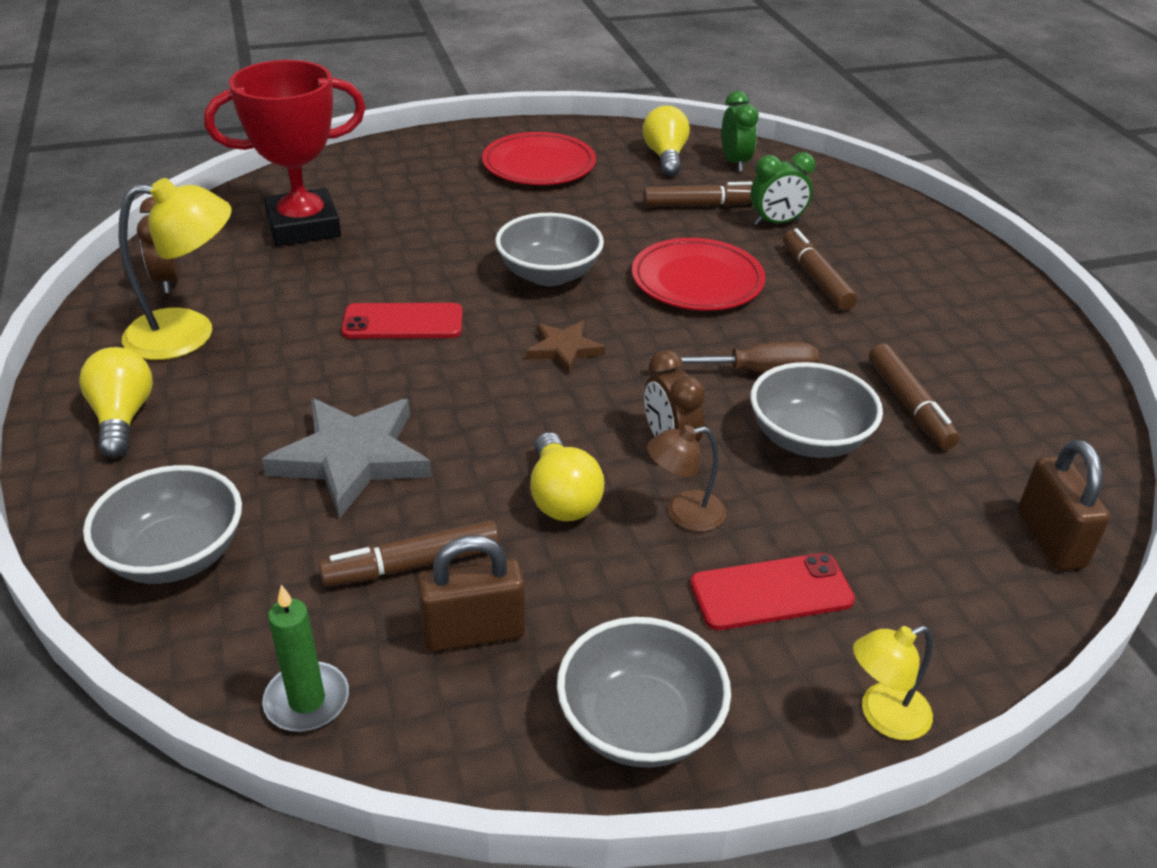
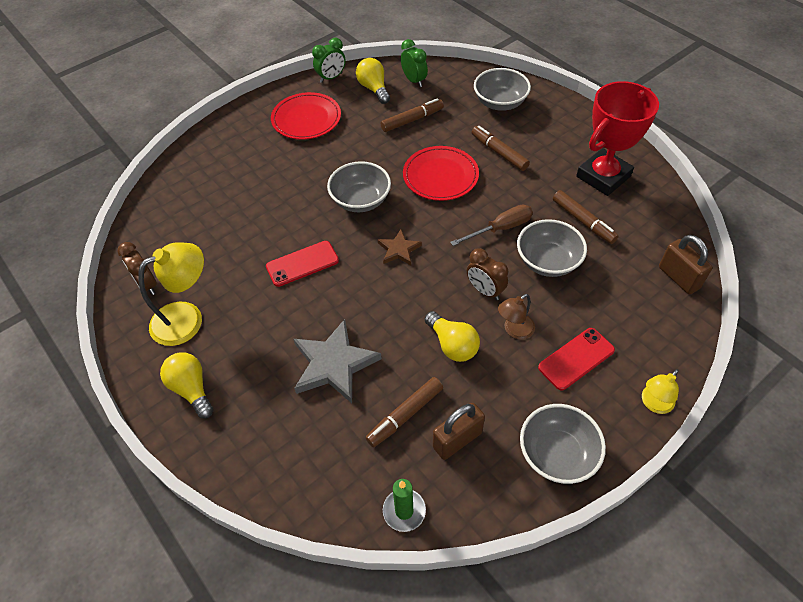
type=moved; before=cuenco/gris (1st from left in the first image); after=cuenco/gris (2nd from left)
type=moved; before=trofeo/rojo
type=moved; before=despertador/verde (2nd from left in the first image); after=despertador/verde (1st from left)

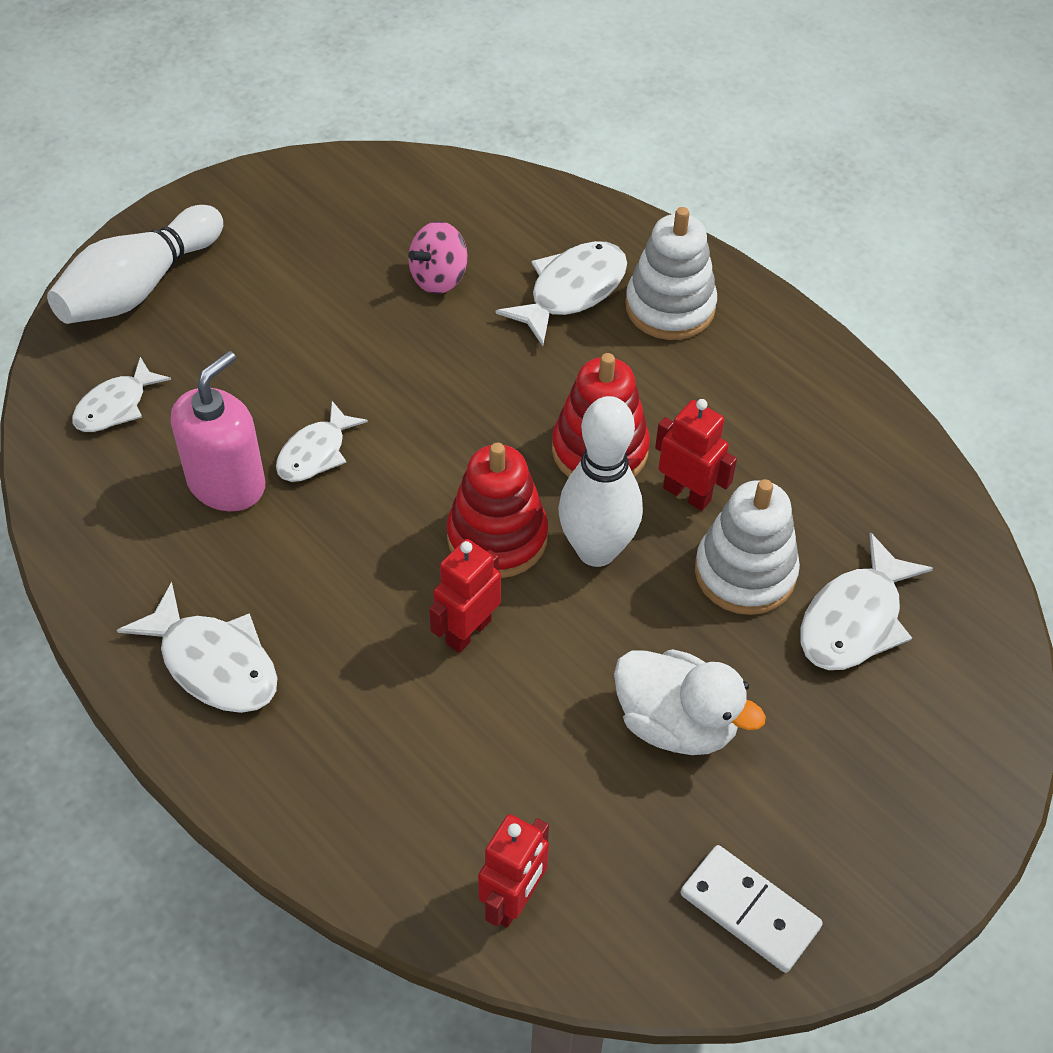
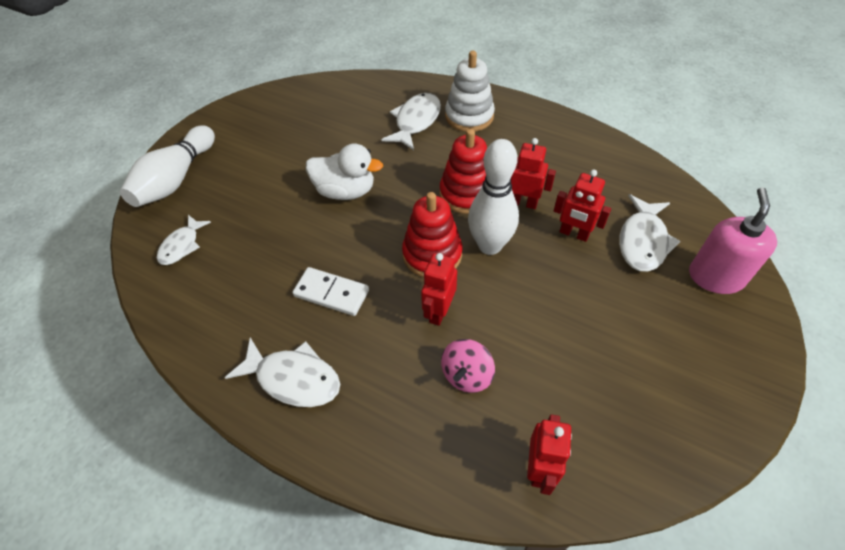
type=moved; before=dispensador de jabón/rosa
type=removed; before=pez/blanco (3rd from left)
type=moved; before=peonza/rosa
type=moved; before=pato/blanco
type=moved; before=ficha de dominó/blanco
type=replaced; before=juguete apilable/blanco (2nd from left); after=robot/rojo (4th from left)

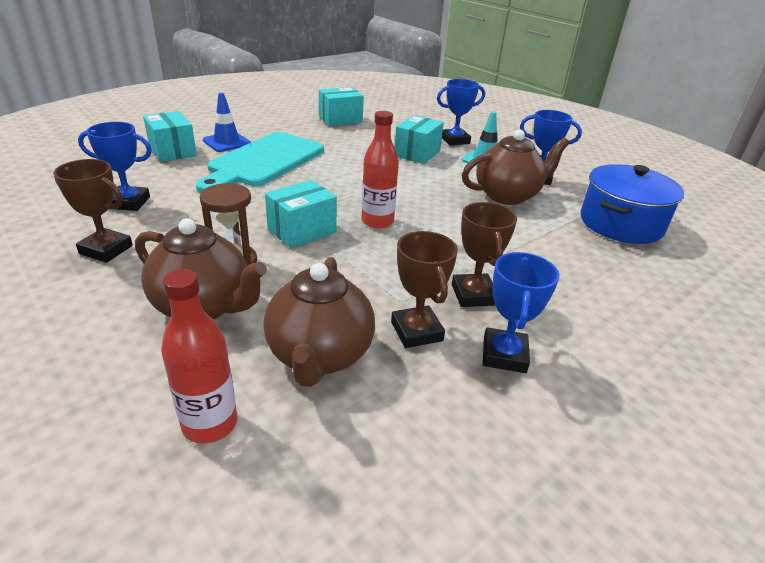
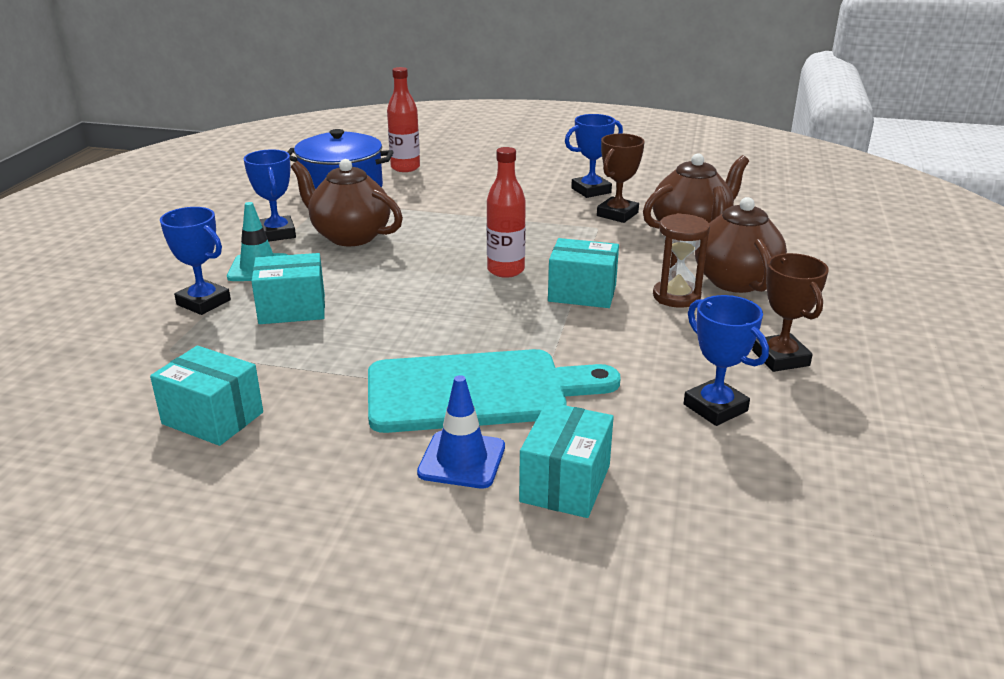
type=moved; before=botella/rojo (1st from left)
type=removed; before=trofeo/marrón (3rd from left)

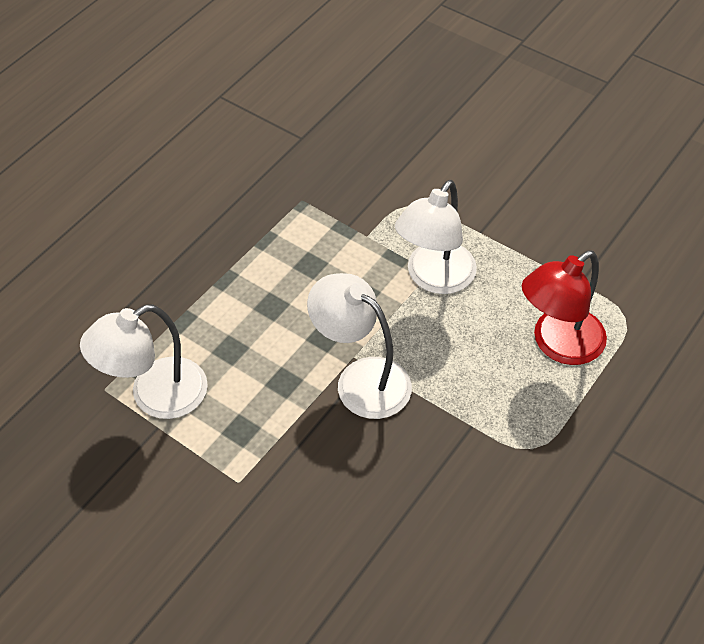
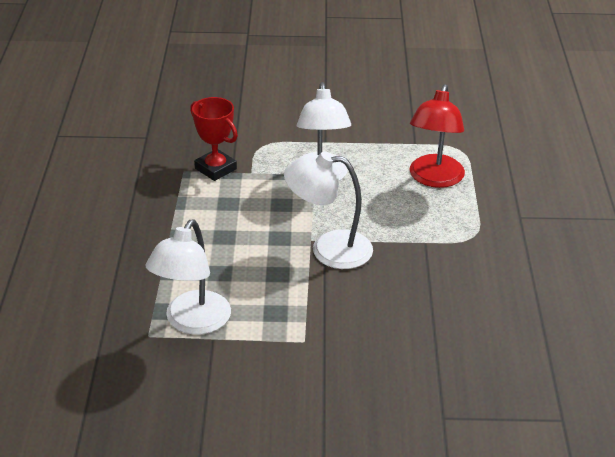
type=added; after=trofeo/rojo

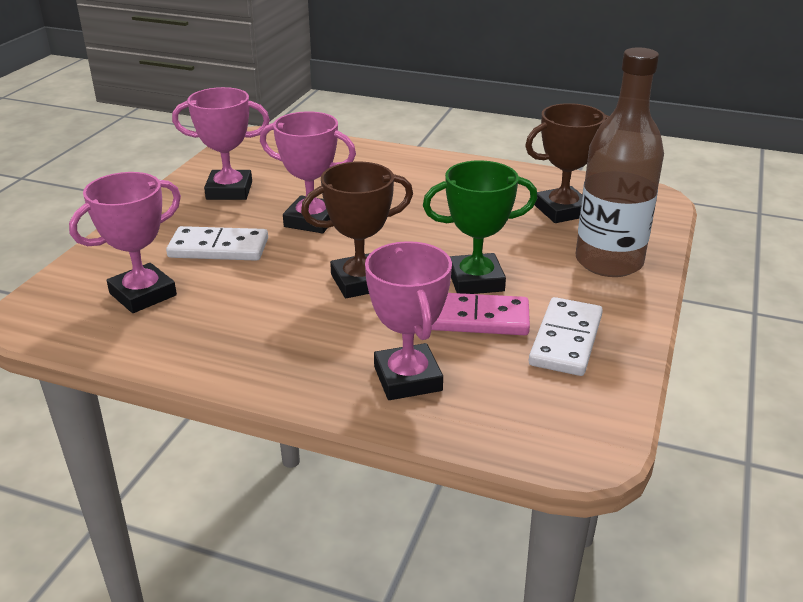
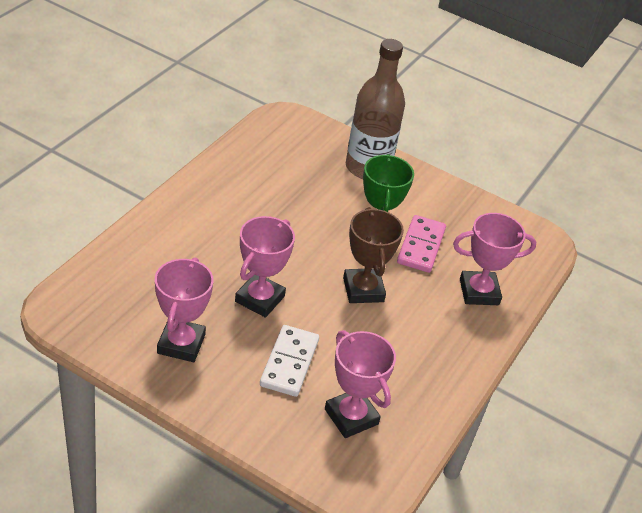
type=removed; before=trofeo/marrón (2nd from left)
type=removed; before=ficha de dominó/blanco (2nd from left)

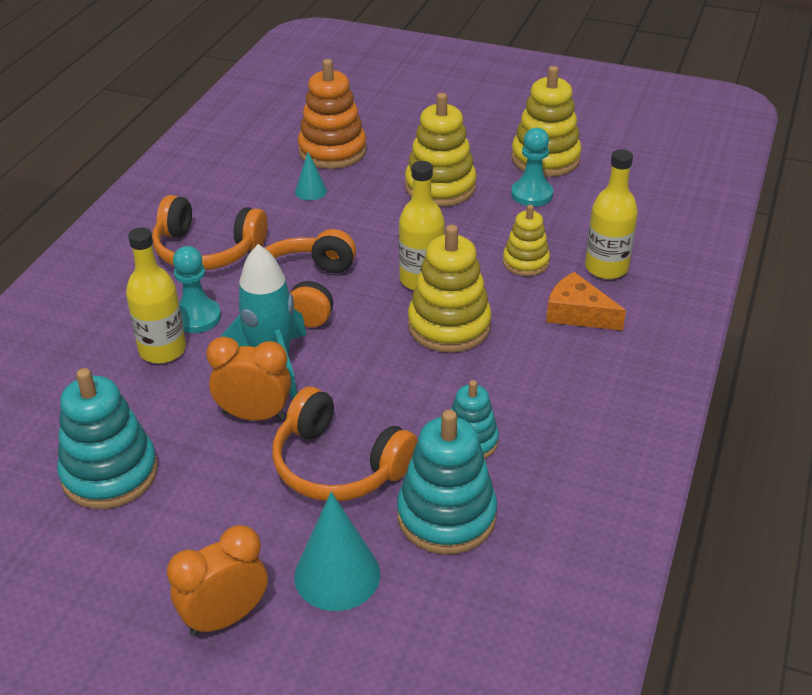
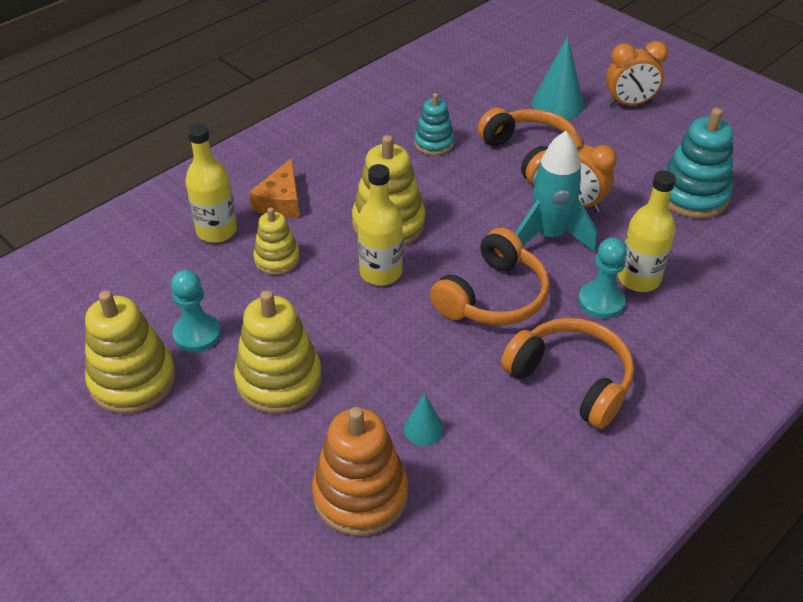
type=removed; before=juguete apilable/turquesa (2nd from left)
type=turned; before=queso/naranja; turn=45

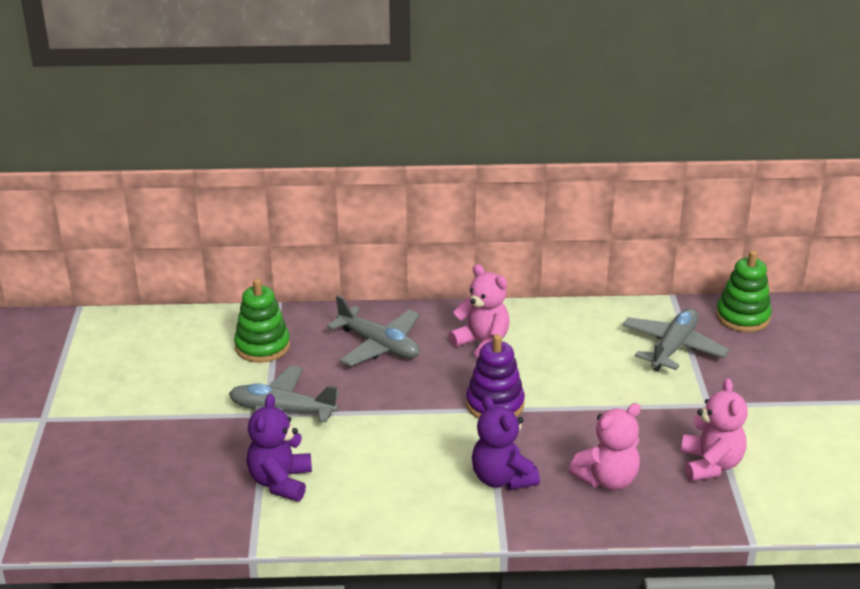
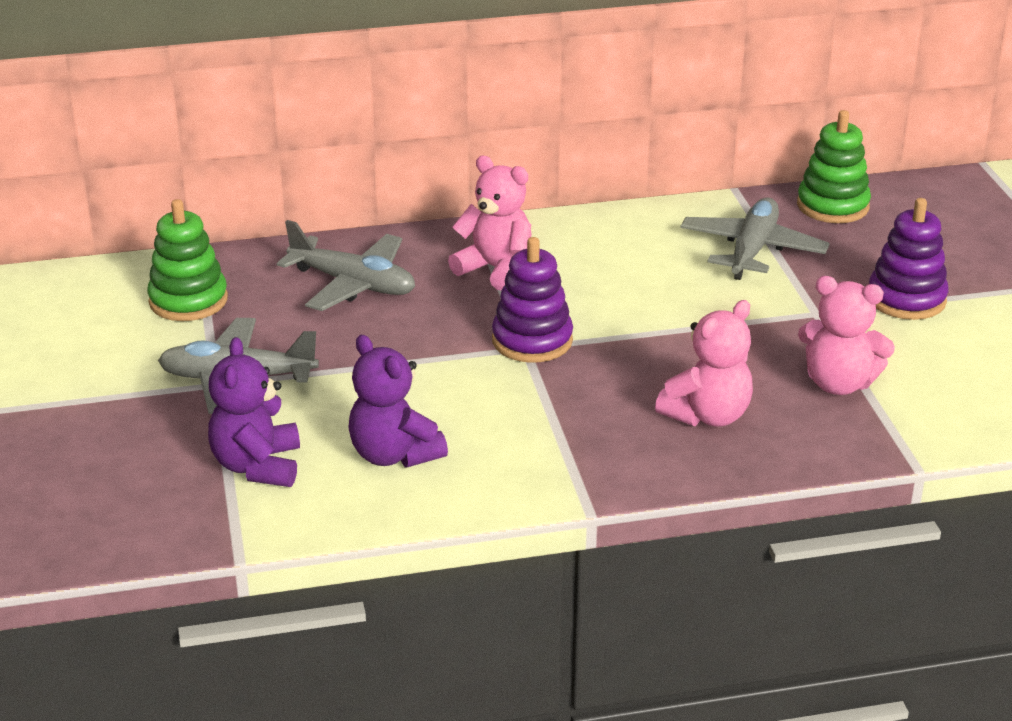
type=moved; before=osito/morado (2nd from left)
type=turned; before=osito/rosa (3rd from left); turn=120
type=added; after=juguete apilable/morado (2nd from left)

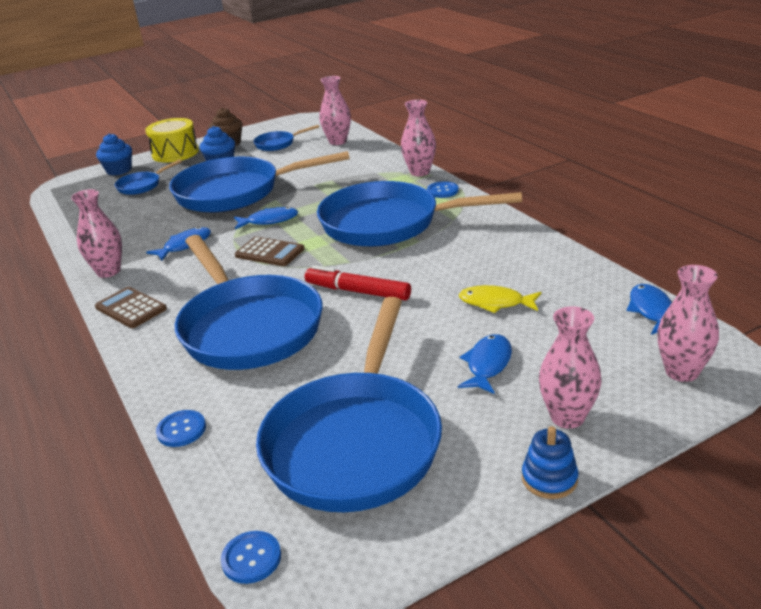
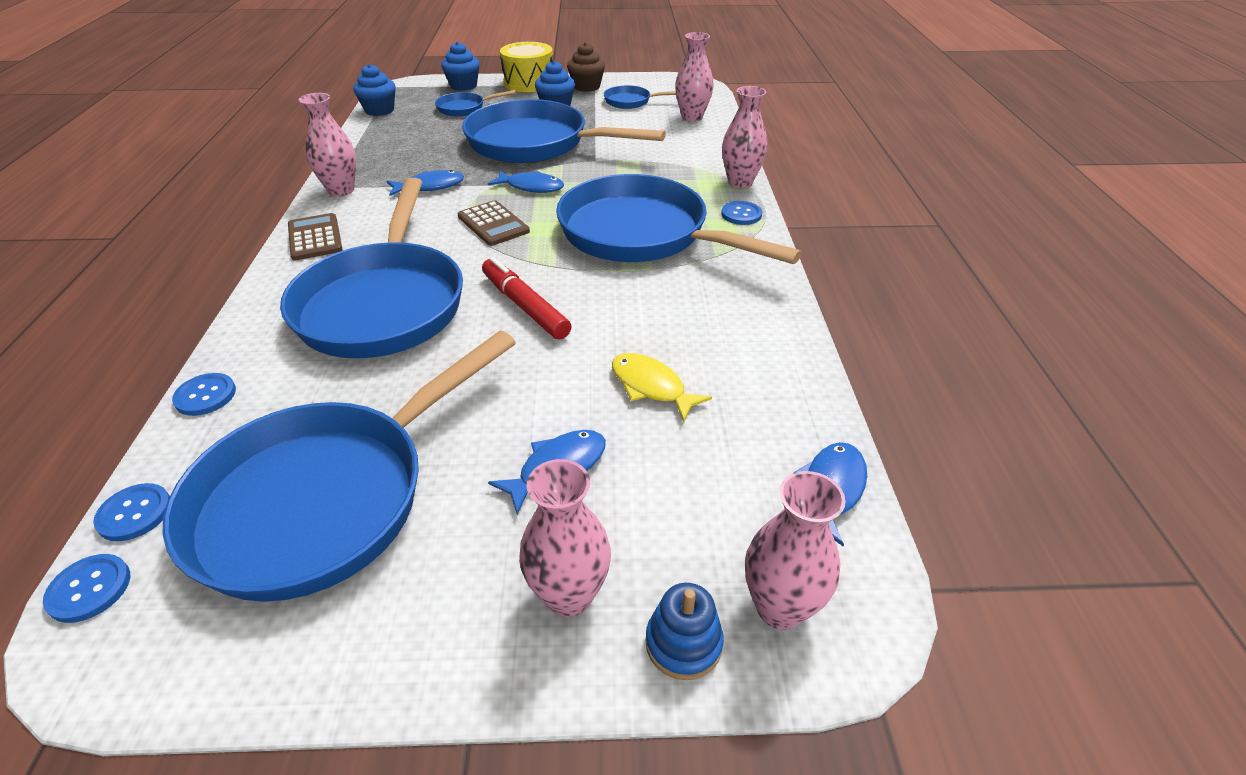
type=moved; before=juguete apilable/azul
type=added; after=botón/azul (2nd from left)
type=added; after=magdalena/azul (1st from left)

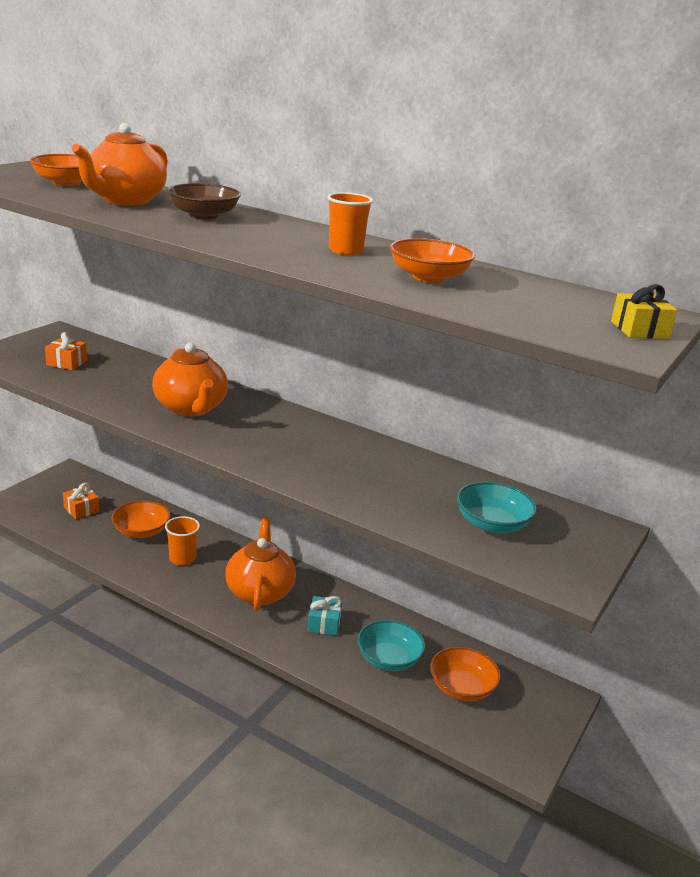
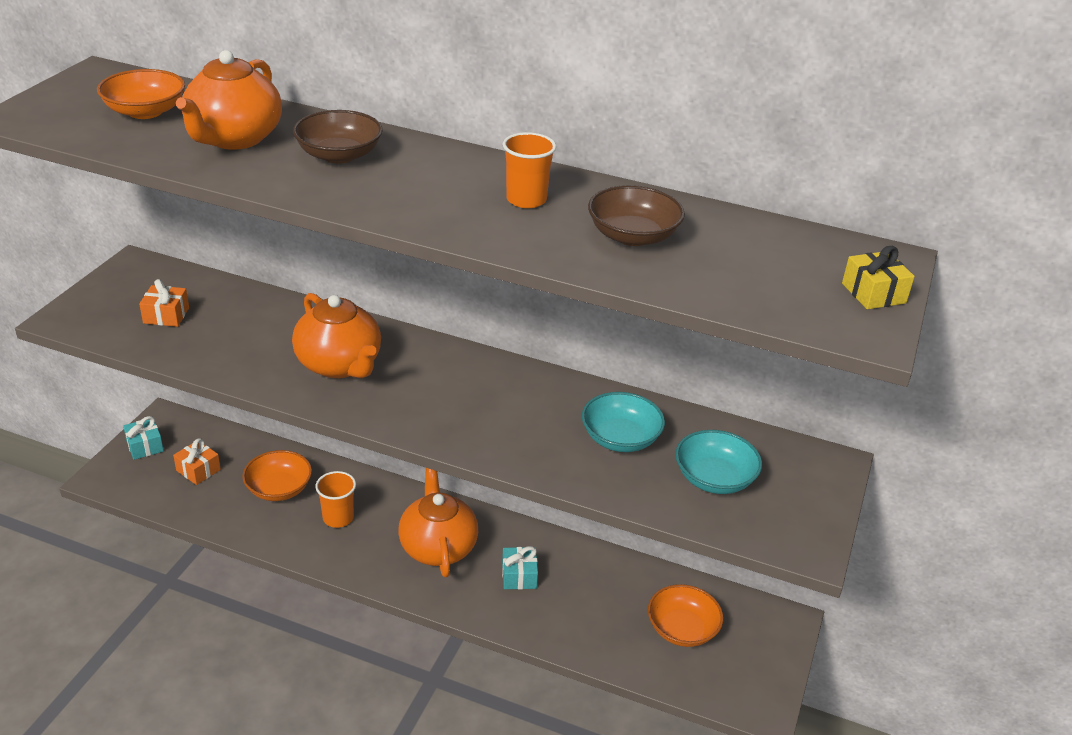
type=moved; before=cuenco/turquesa (1st from left)
type=recoloured; before=cuenco/naranja (3rd from left); after=cuenco/marrón (2nd from left)
type=added; after=regalo/turquesa (1st from left)

